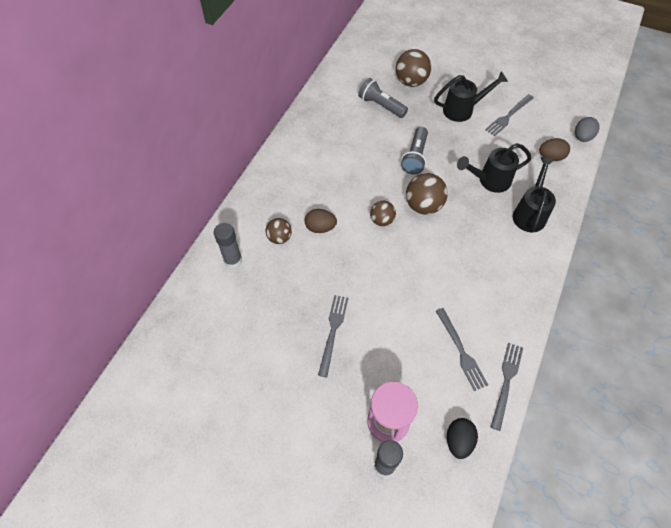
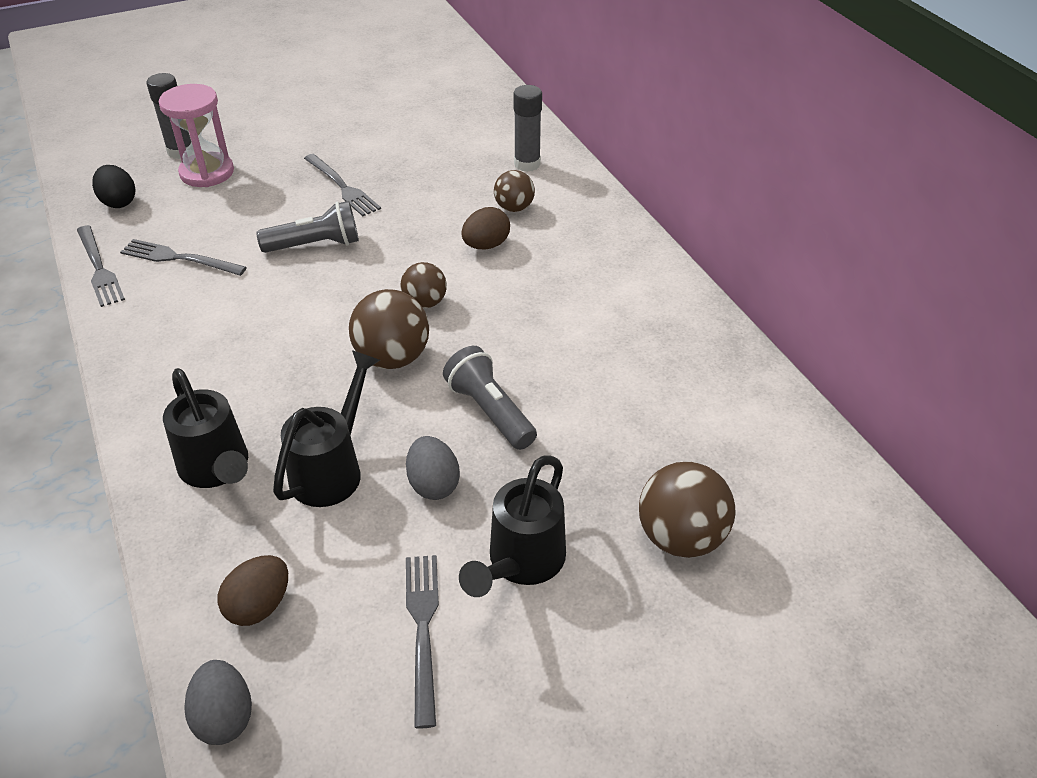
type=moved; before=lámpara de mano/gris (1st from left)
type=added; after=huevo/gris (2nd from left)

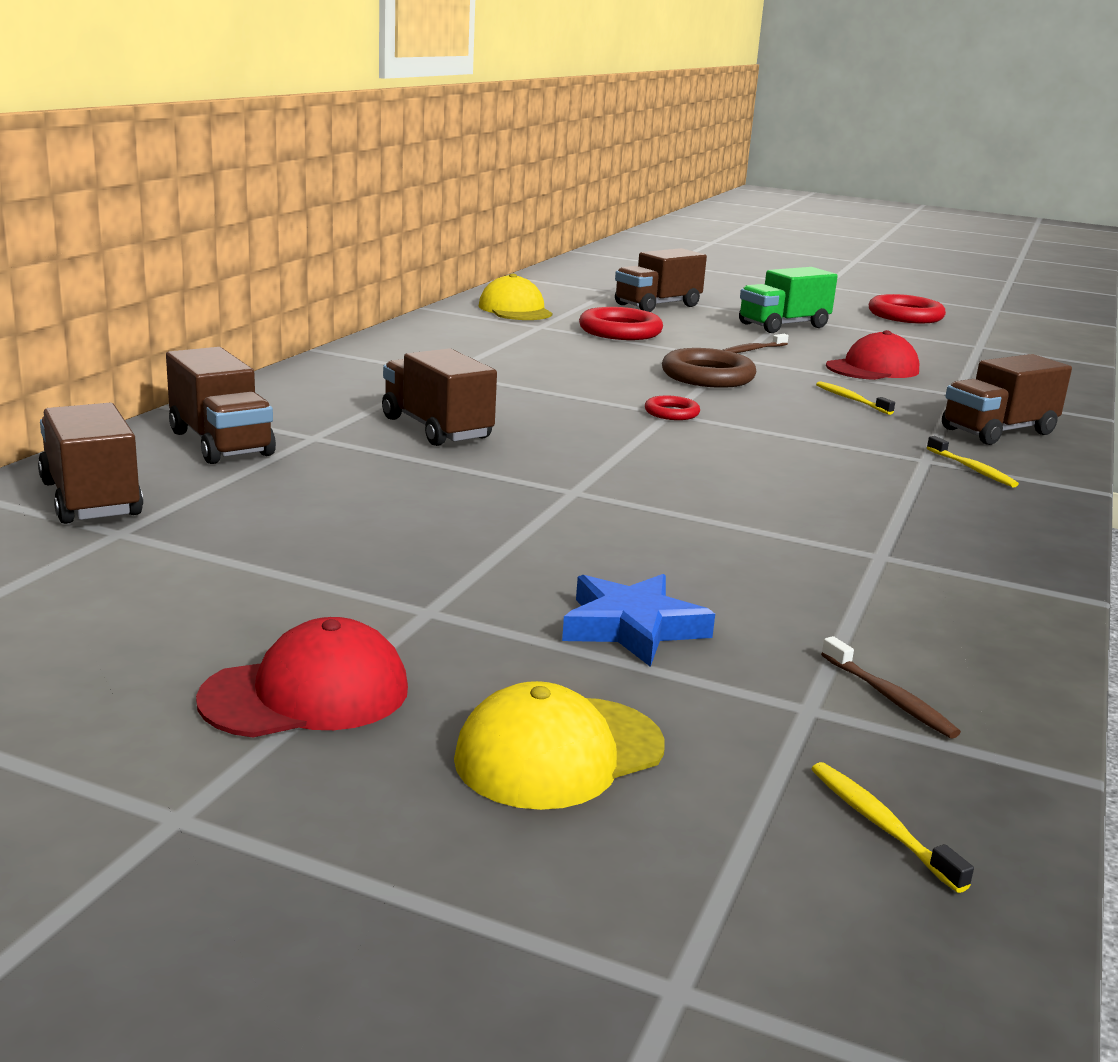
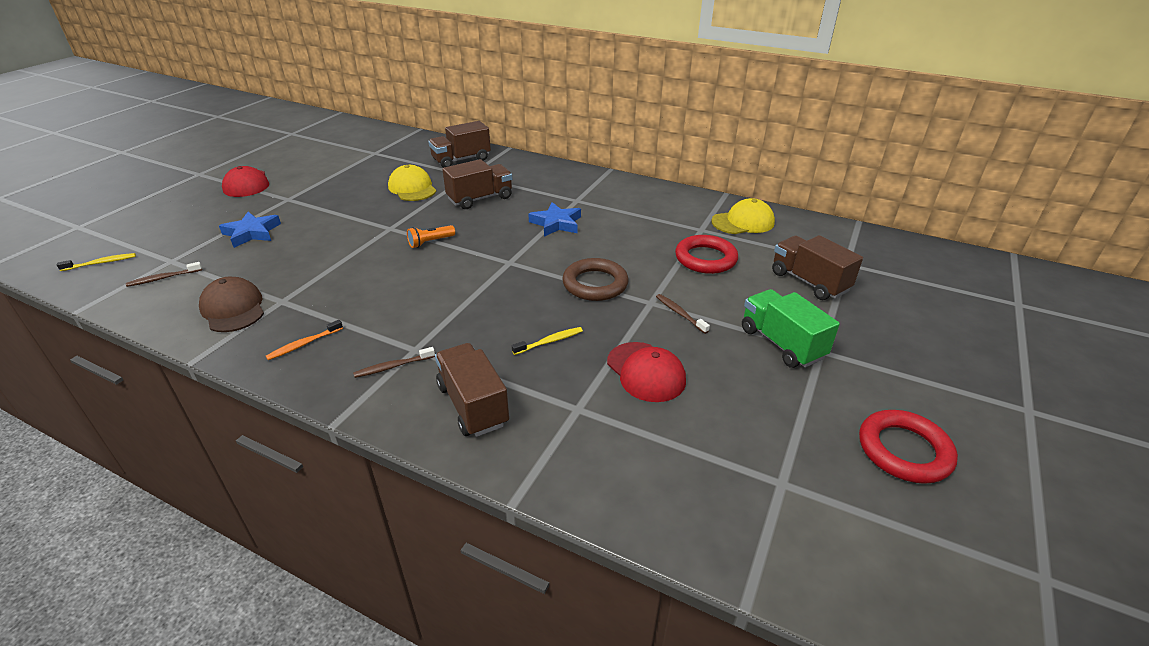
type=removed; before=camión/marrón (1st from left)
type=moved; before=gorra/amarillo (2nd from left in the first image); after=gorra/amarillo (1st from left)
type=removed; before=anillo/rojo (2nd from left)
type=recoloured; before=cepillo de dientes/amarillo (3rd from left); after=cepillo de dientes/marrón (2nd from left)
type=added; after=gorra/marrón
type=added; after=cepillo de dientes/naranja
type=added; after=lámpara de mano/naranja
type=added; after=estrella/azul (2nd from left)

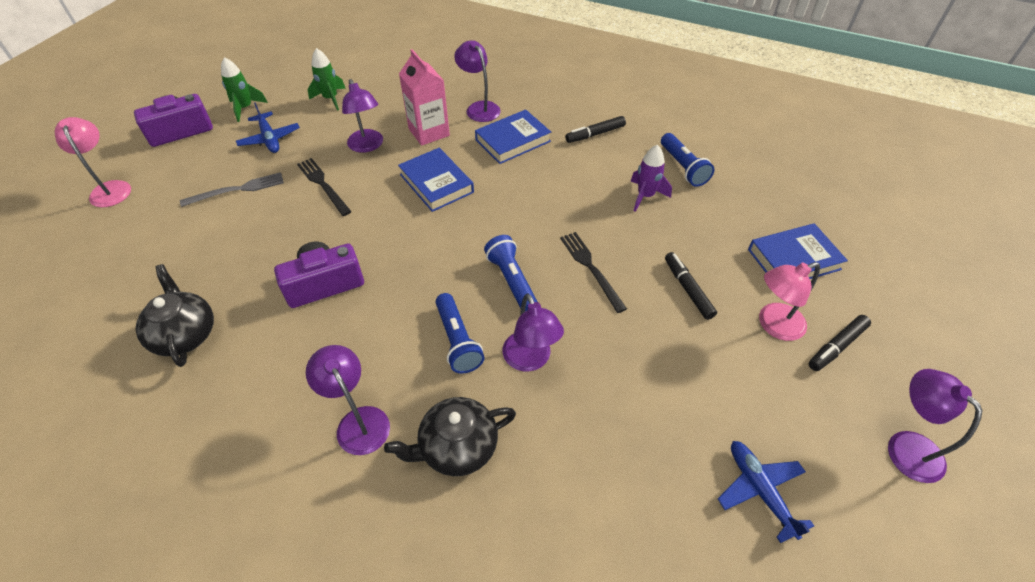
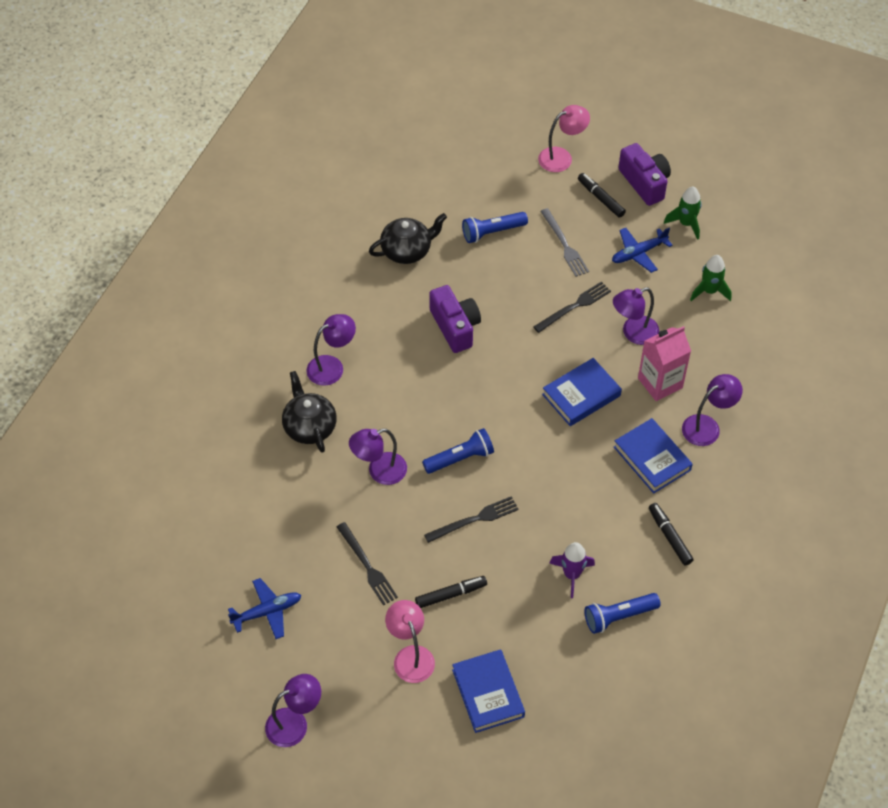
type=moved; before=lámpara de mano/azul (1st from left in the first image); after=lámpara de mano/azul (2nd from left)
type=moved; before=rotulador/negro (3rd from left in the first image); after=rotulador/negro (2nd from left)
type=added; after=tenedor/negro (1st from left)

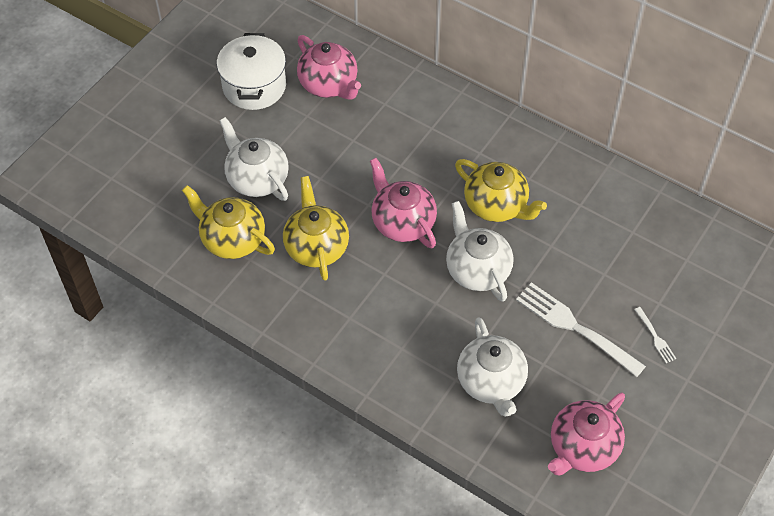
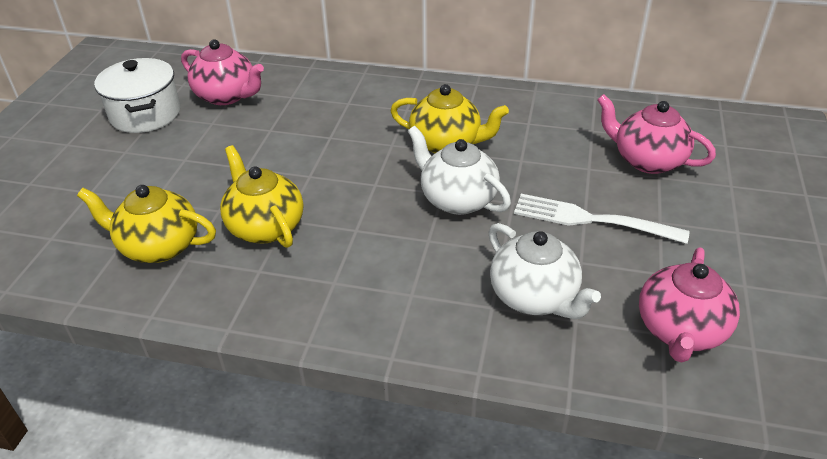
type=removed; before=tetera/blanco (1st from left)
type=moved; before=tetera/rosa (2nd from left)
type=removed; before=tenedor/blanco (2nd from left)

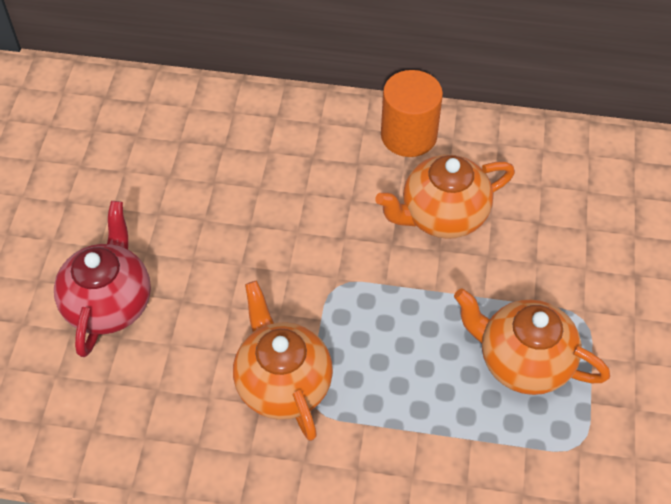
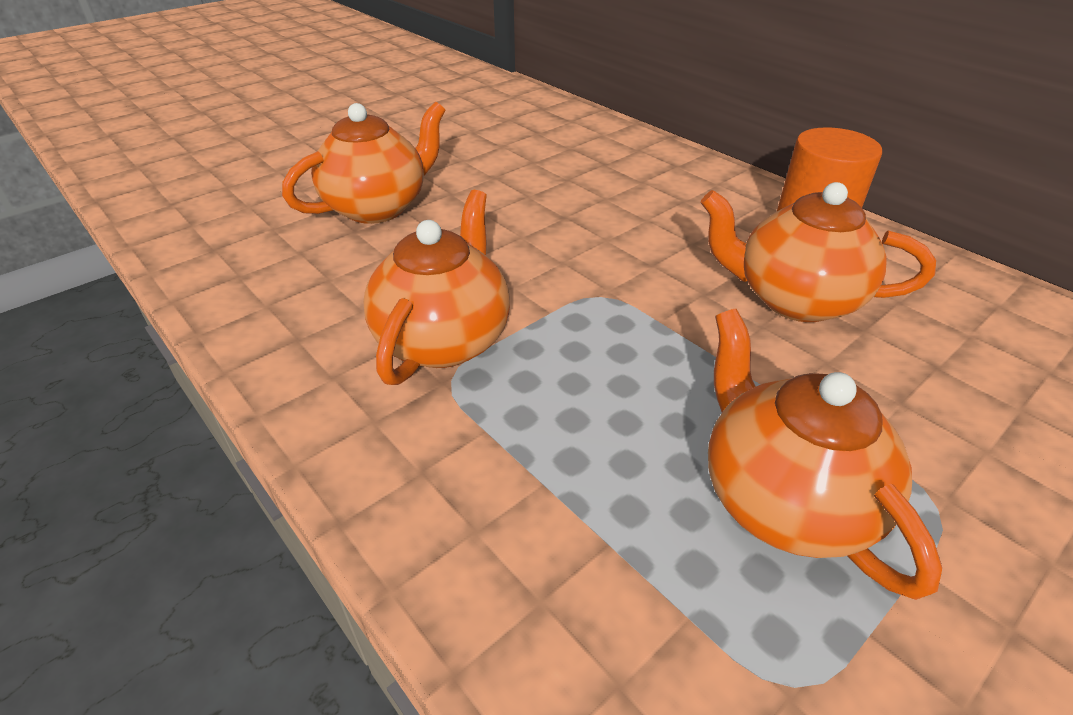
type=recoloured; before=tetera/rojo; after=tetera/naranja (1st from left)

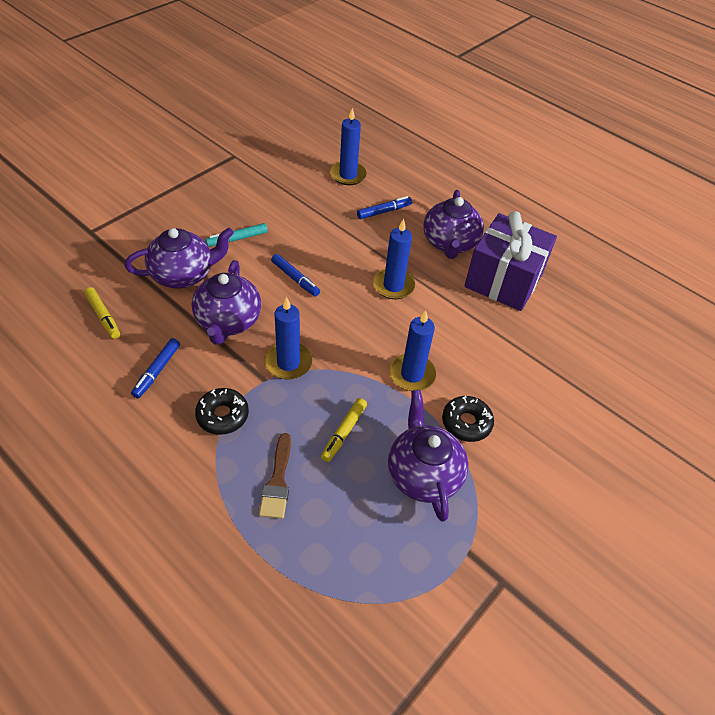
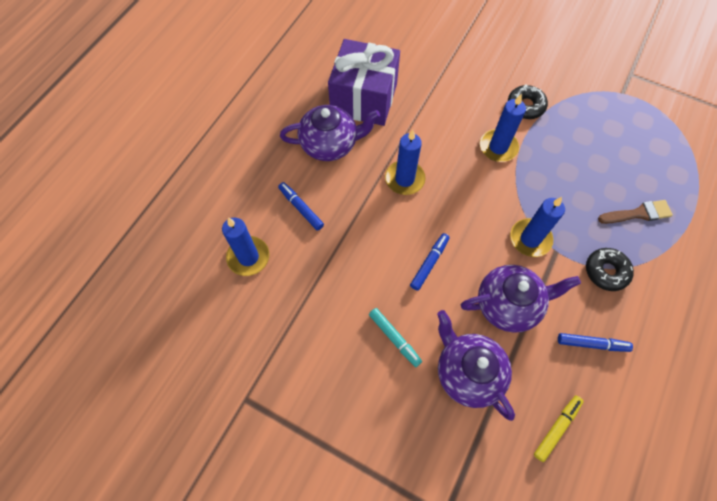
type=removed; before=rotulador/amarillo (2nd from left)
type=removed; before=tetera/morado (3rd from left)

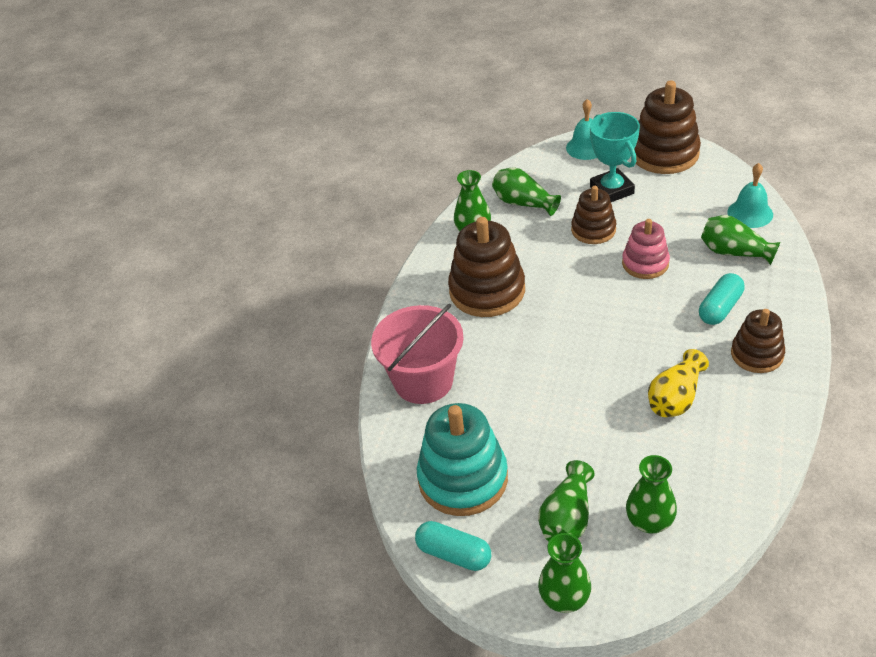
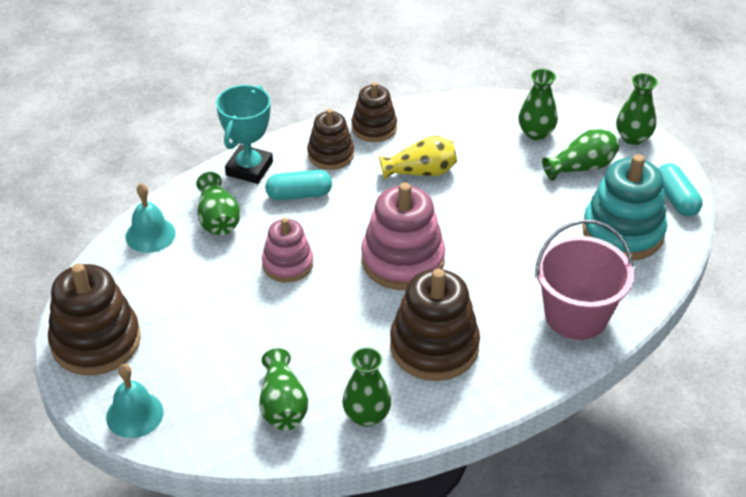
type=moved; before=juguete apilable/marrón (2nd from left in the first image); after=juguete apilable/marrón (3rd from left)
type=moved; before=trofeo/turquesa
type=added; after=juguete apilable/rosa (2nd from left)

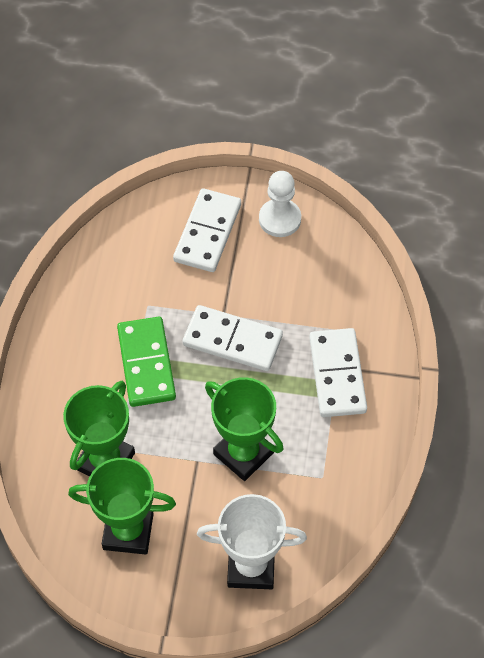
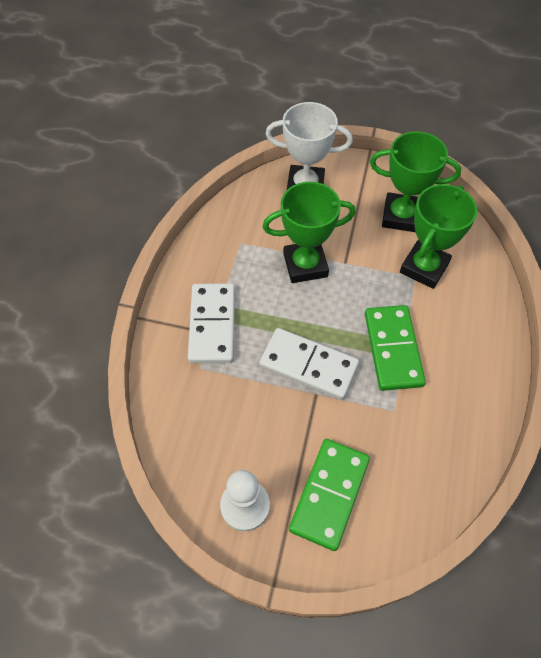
type=recoloured; before=ficha de dominó/blanco (1st from left); after=ficha de dominó/verde (1st from left)
type=turned; before=trofeo/verde (3rd from left in the first image); turn=-60

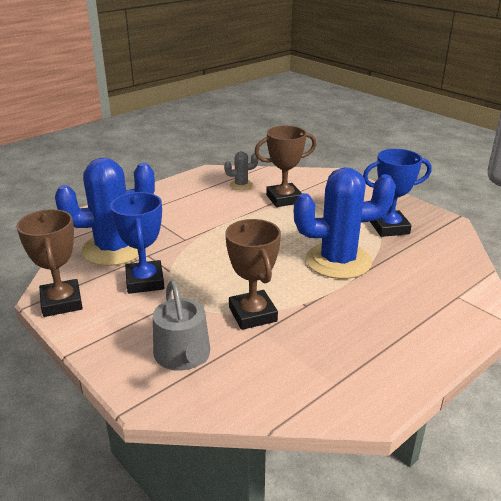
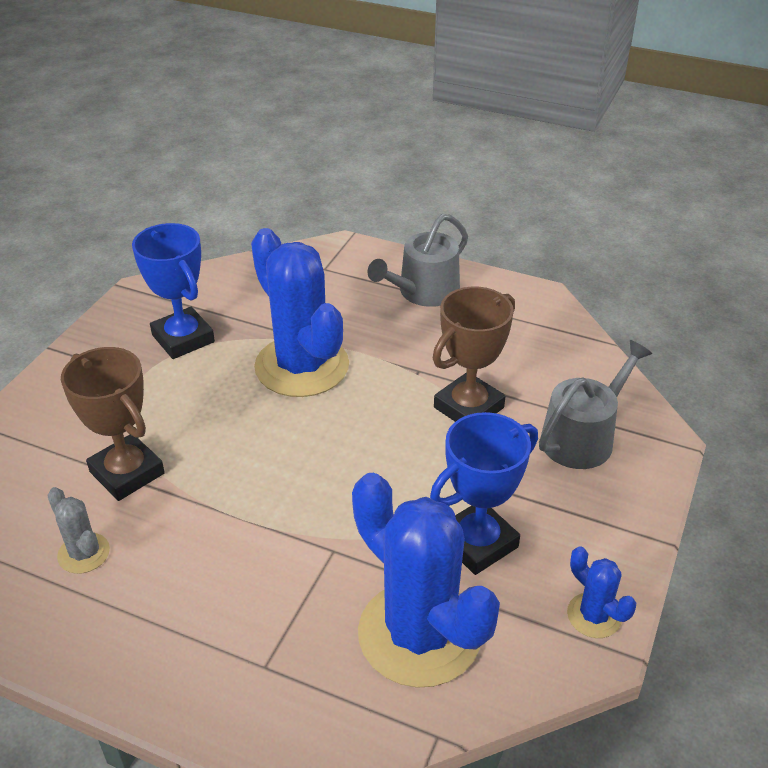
type=replaced; before=trofeo/marrón (1st from left); after=cactus/azul (3rd from left)
type=added; after=regadera/gris (1st from left)

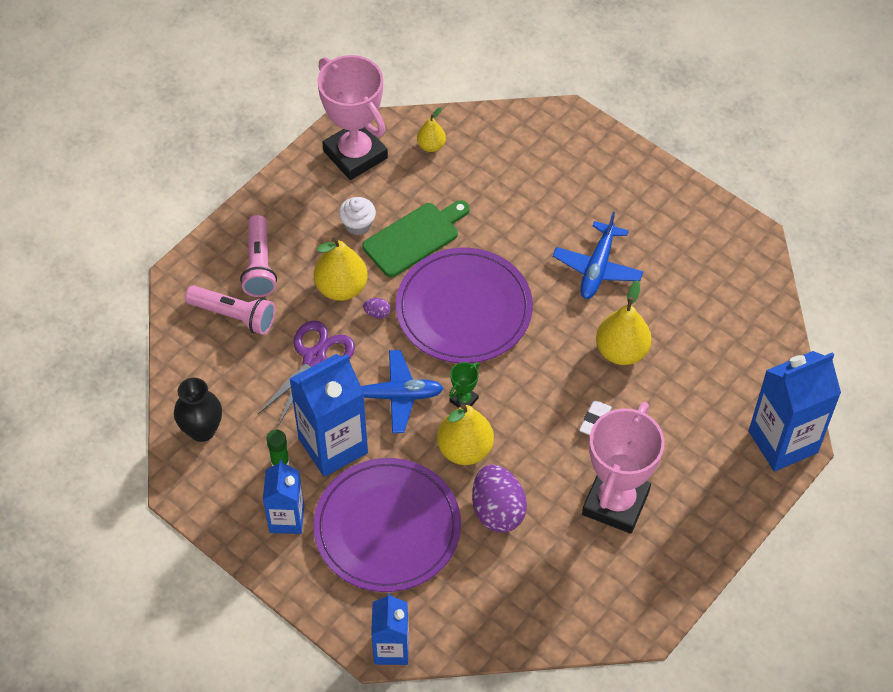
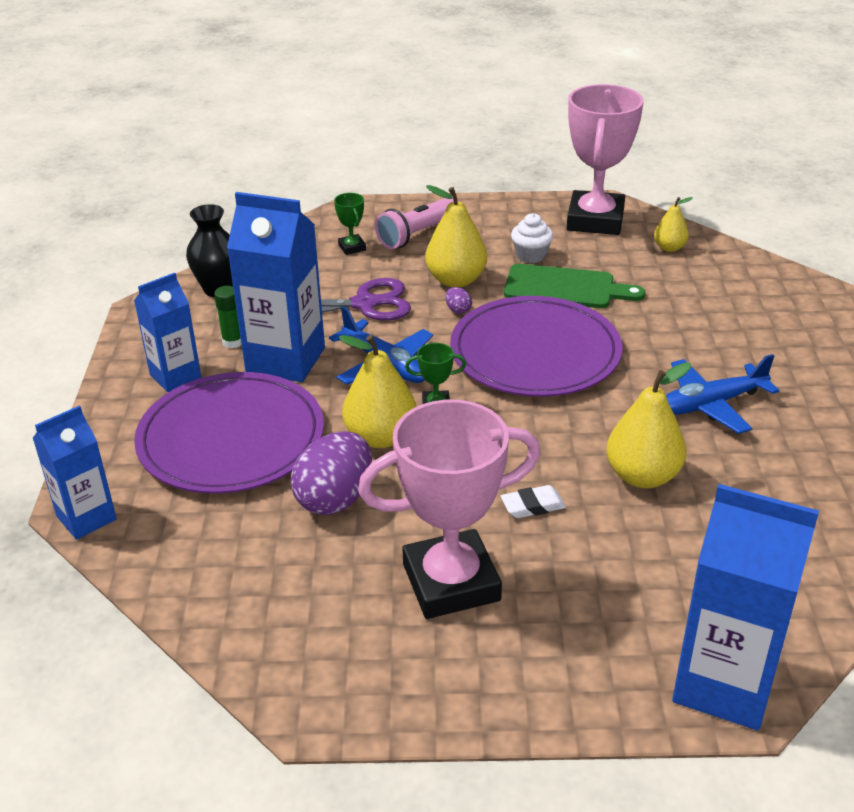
type=replaced; before=lámpara de mano/rosa (1st from left); after=trofeo/verde (1st from left)

